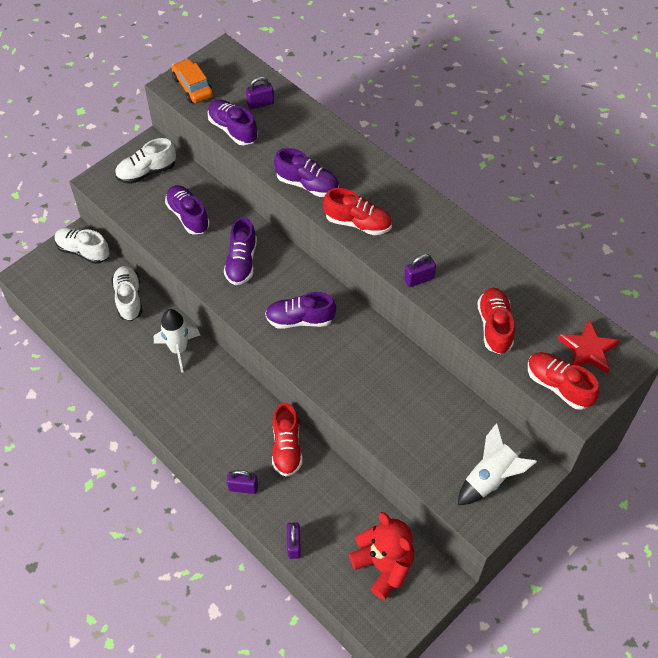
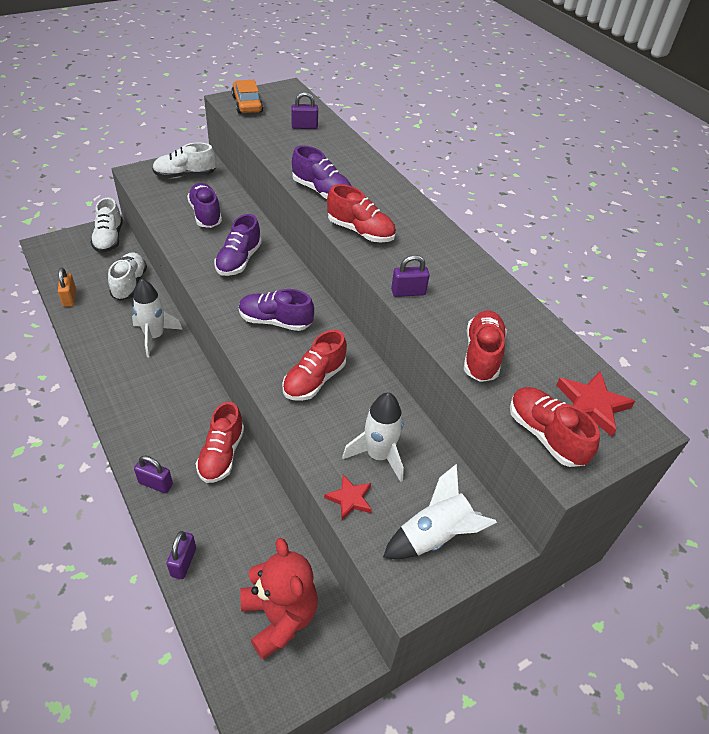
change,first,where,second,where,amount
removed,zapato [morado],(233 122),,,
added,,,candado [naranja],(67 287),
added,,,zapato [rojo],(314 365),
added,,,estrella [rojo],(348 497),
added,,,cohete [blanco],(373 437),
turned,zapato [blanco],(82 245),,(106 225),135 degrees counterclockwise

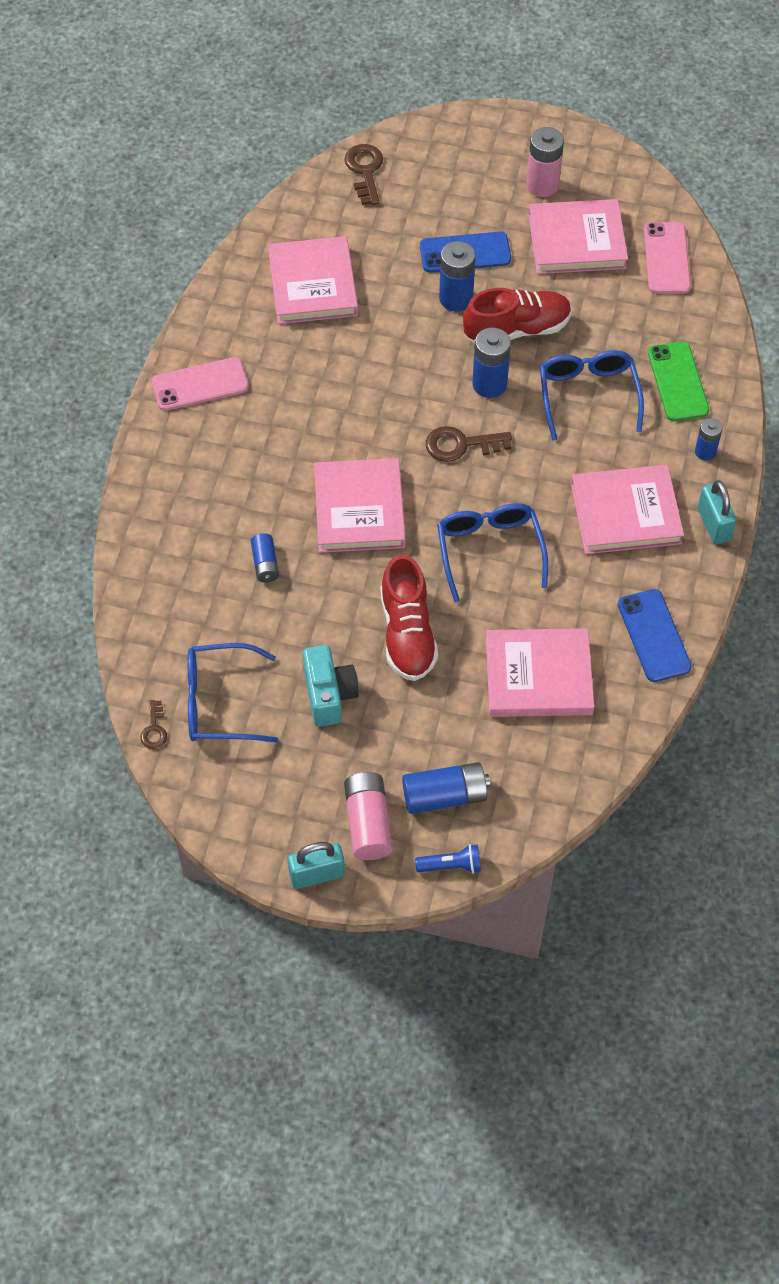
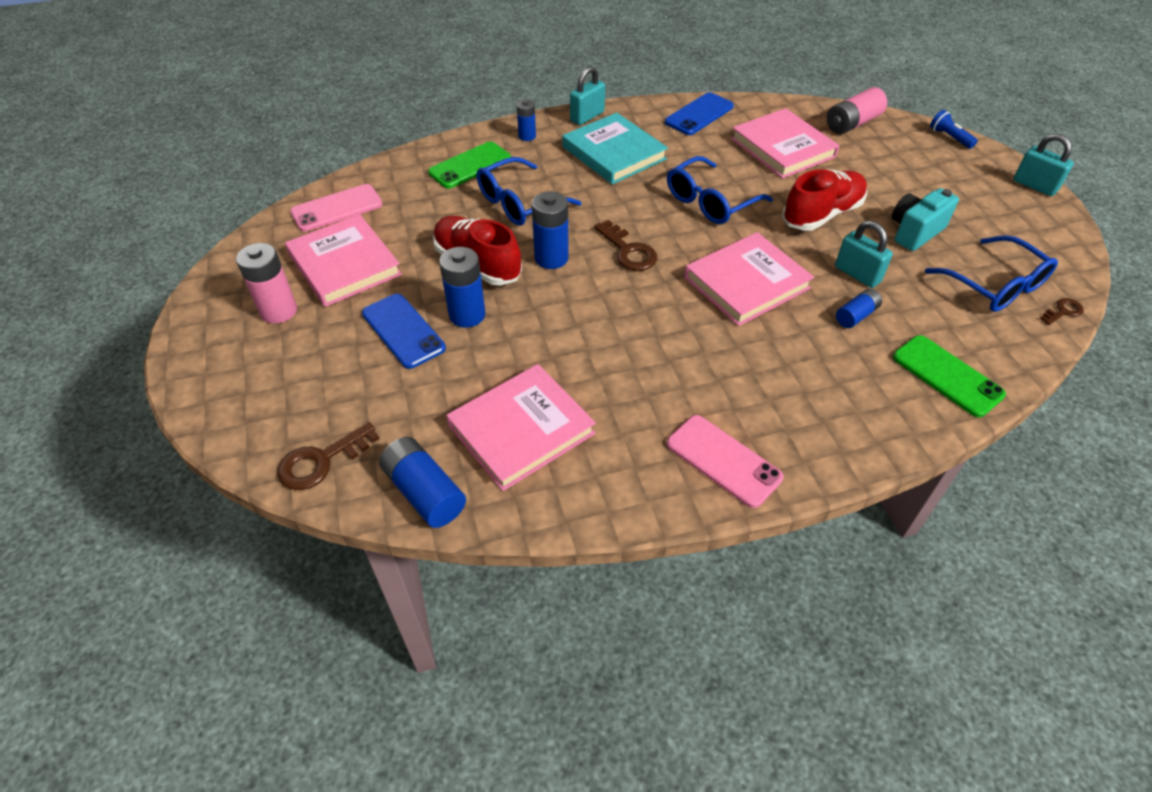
change,first,where,second,where,amount
added,,,candado [turquesa],(864 254),
added,,,móvil [verde],(949 376),
moved,pila [rosa],(368 816),,(857 110),
moved,pila [azul],(446 788),,(422 482),
recoloured,libro [rosa],(627 509),libro [turquesa],(615 148),

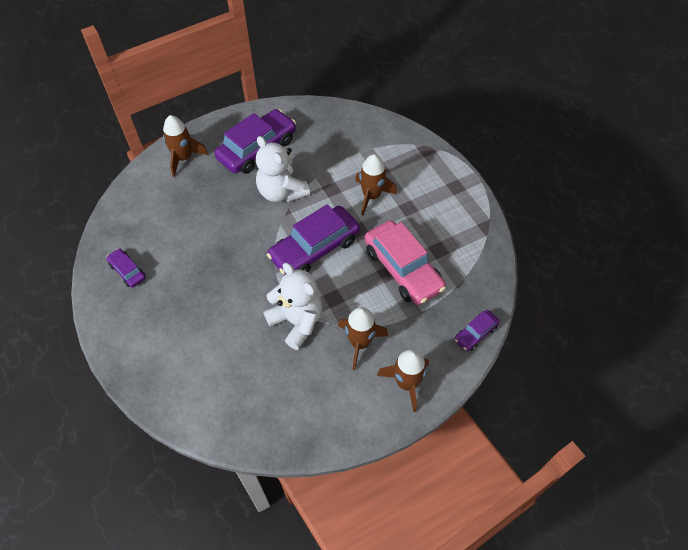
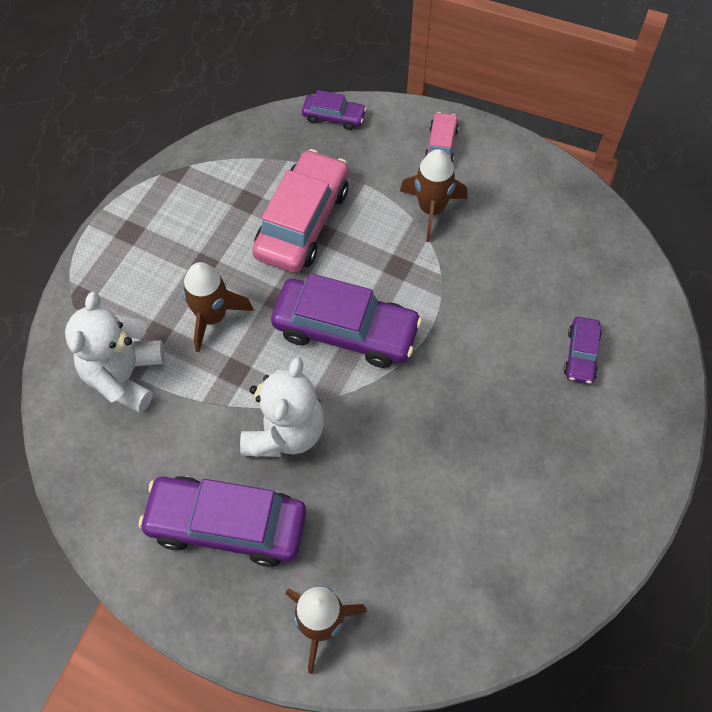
change,first,where,second,where,amount
moved,coche [morado],(126 268),,(583 350),
moved,osito [blanco],(293 306),,(115 352),
replaced,cohete [marrón],(403 380),coche [rosa],(441 137),

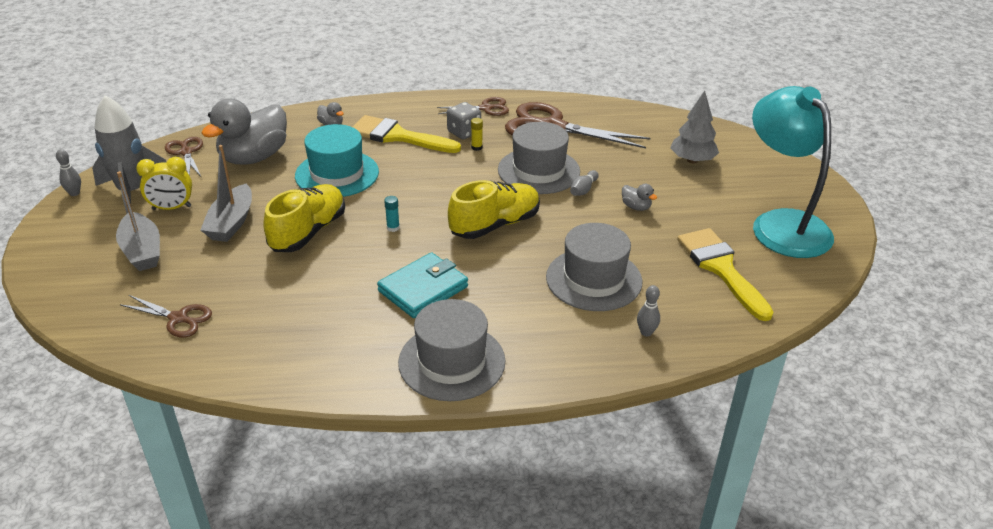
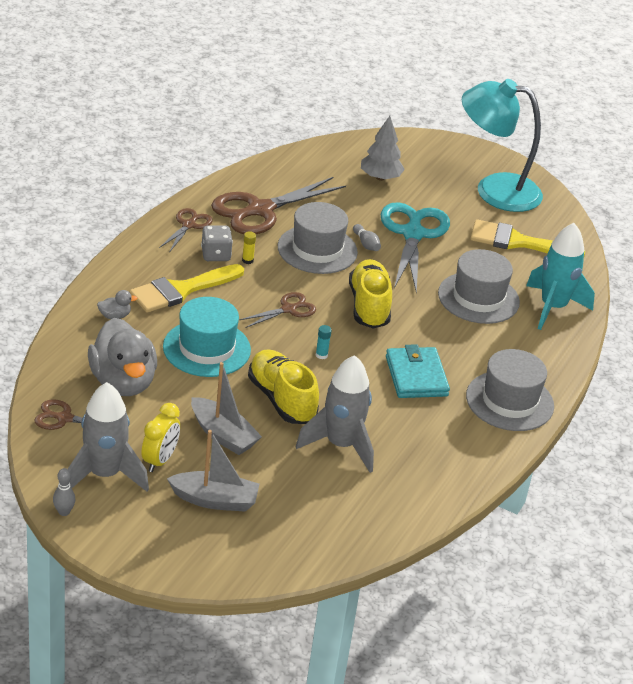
change,first,where,second,where,amount
added,,,cohete [gris],(335 414),
moved,tijeras [marrón],(166 316),,(277 310),
replaced,pato [gris],(639 197),tijeras [turquesa],(415 247),
replaced,bolo [gris],(648 311),cohete [turquesa],(560 276),

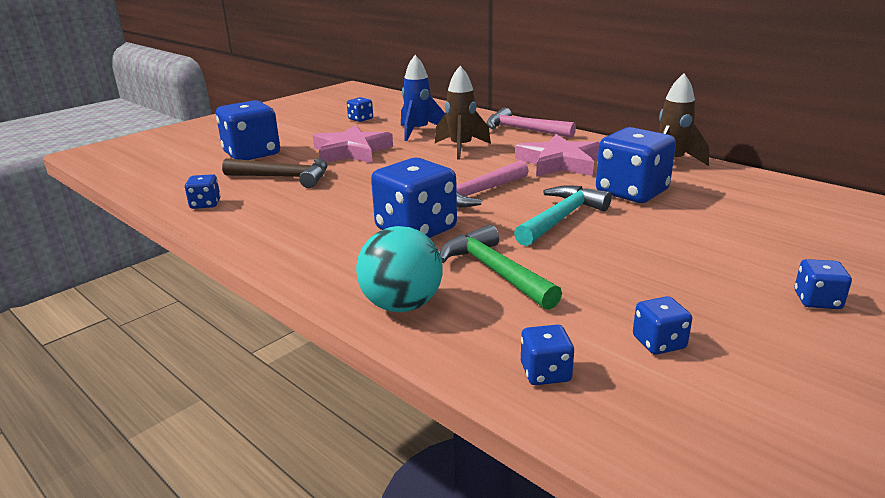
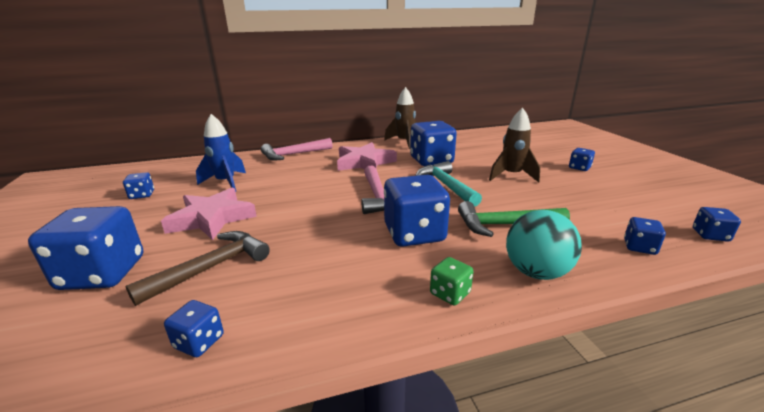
change,first,where,second,where,amount
added,,,dado [verde],(452 281),
moved,cohete [marrón],(463 113),,(514 144),
moved,dado [azul],(662 325),,(717 224),

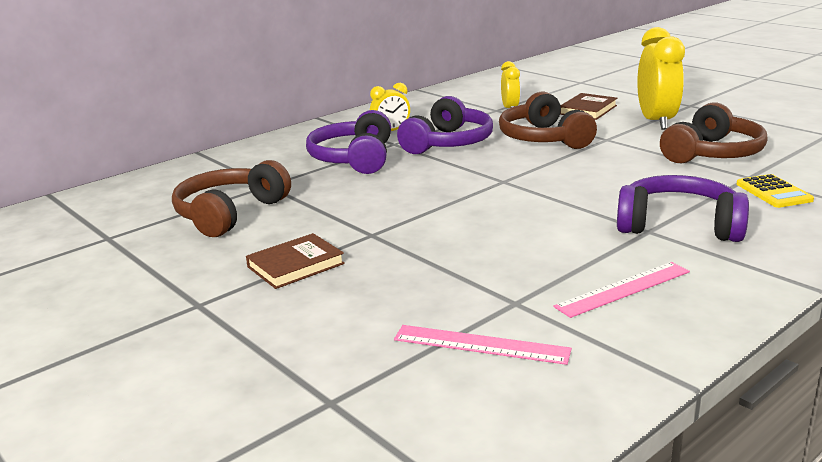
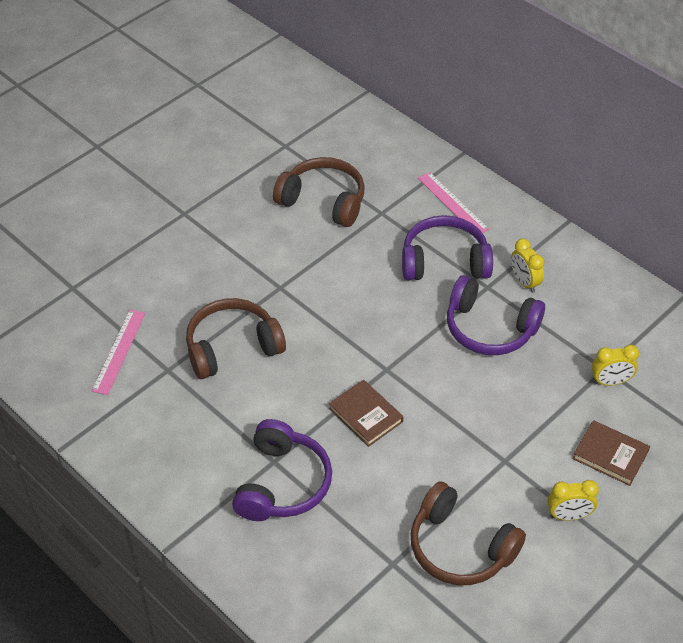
change,first,where,second,where,amount
removed,calculadora [amarillo],(775 191),,,
moved,libro [marrón],(295 261),,(366 413),
moved,auriculares [marrón],(548 120),,(236 338),
moved,regla [rosa],(621 290),,(453 202),
resized,despertador [amarillo],(661 78),,(573 500),x0.54

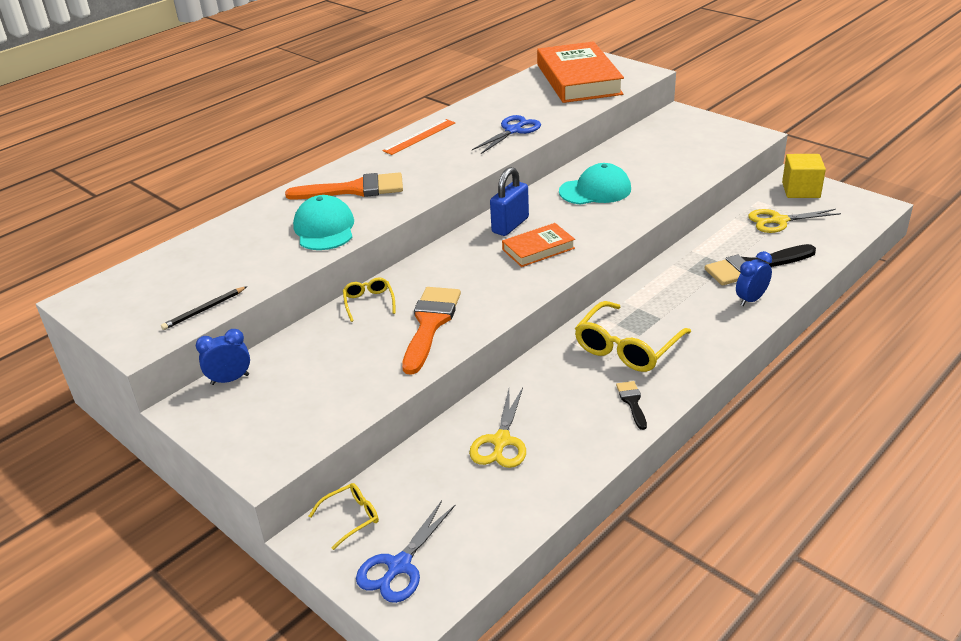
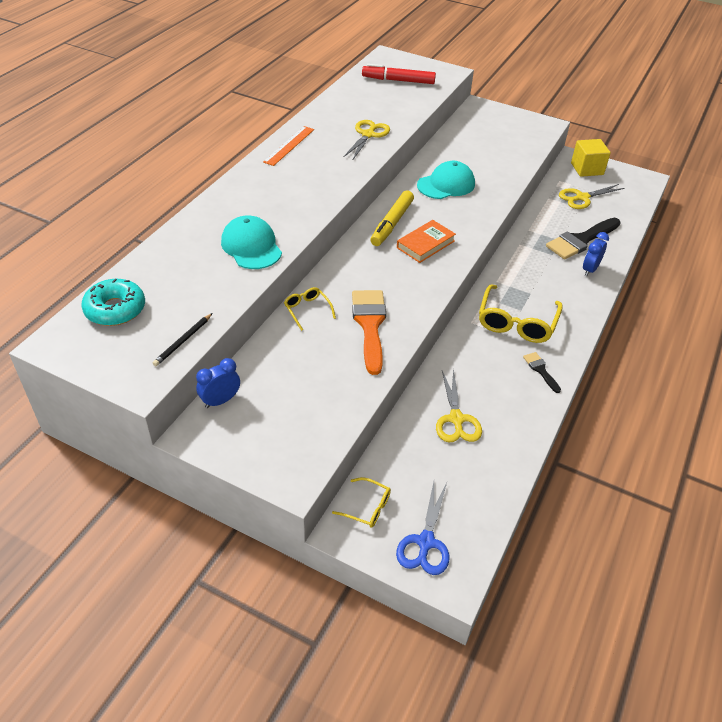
change,first,where,second,where,amount
removed,pincel [naranja],(344 186),,,
added,,,rosquilla [turquesa],(113 302),
replaced,candado [azul],(509 201),rotulador [amarillo],(392 218),
replaced,libro [naranja],(580 72),rotulador [rojo],(399 74),
recoloured,tijeras [azul],(506 134),tijeras [amarillo],(366 140),
turned,gafas [amarillo],(344 516),,(361 502),75 degrees clockwise

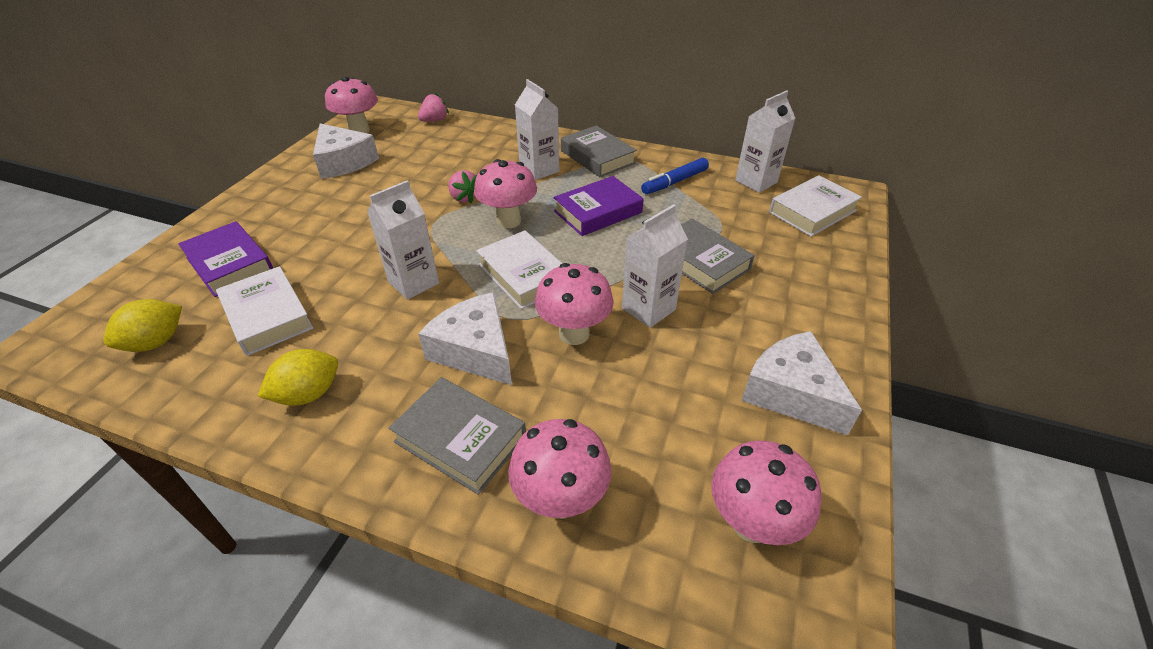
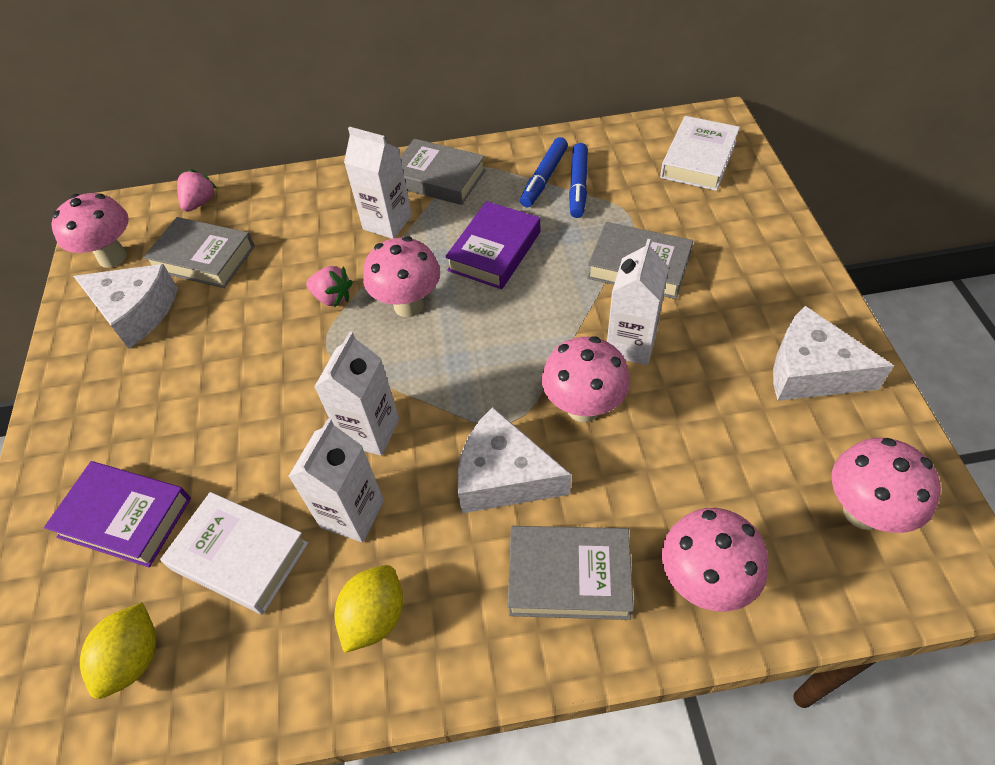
change,first,where,second,where,amount
removed,libro [blanco],(519 269),,,
added,,,libro [gris],(199 252),
added,,,rotulador [azul],(578 180),
moved,cartón de leche [blanco],(765 141),,(336 480),

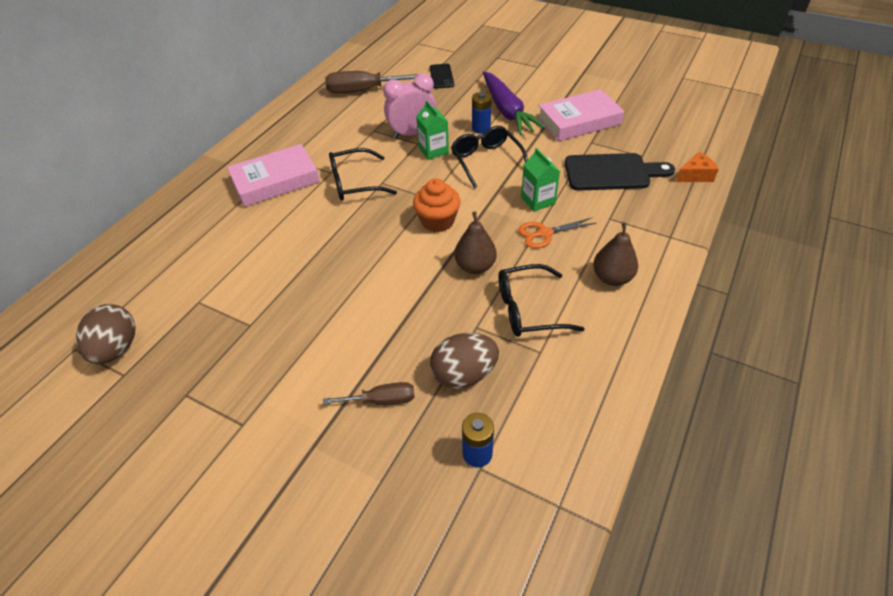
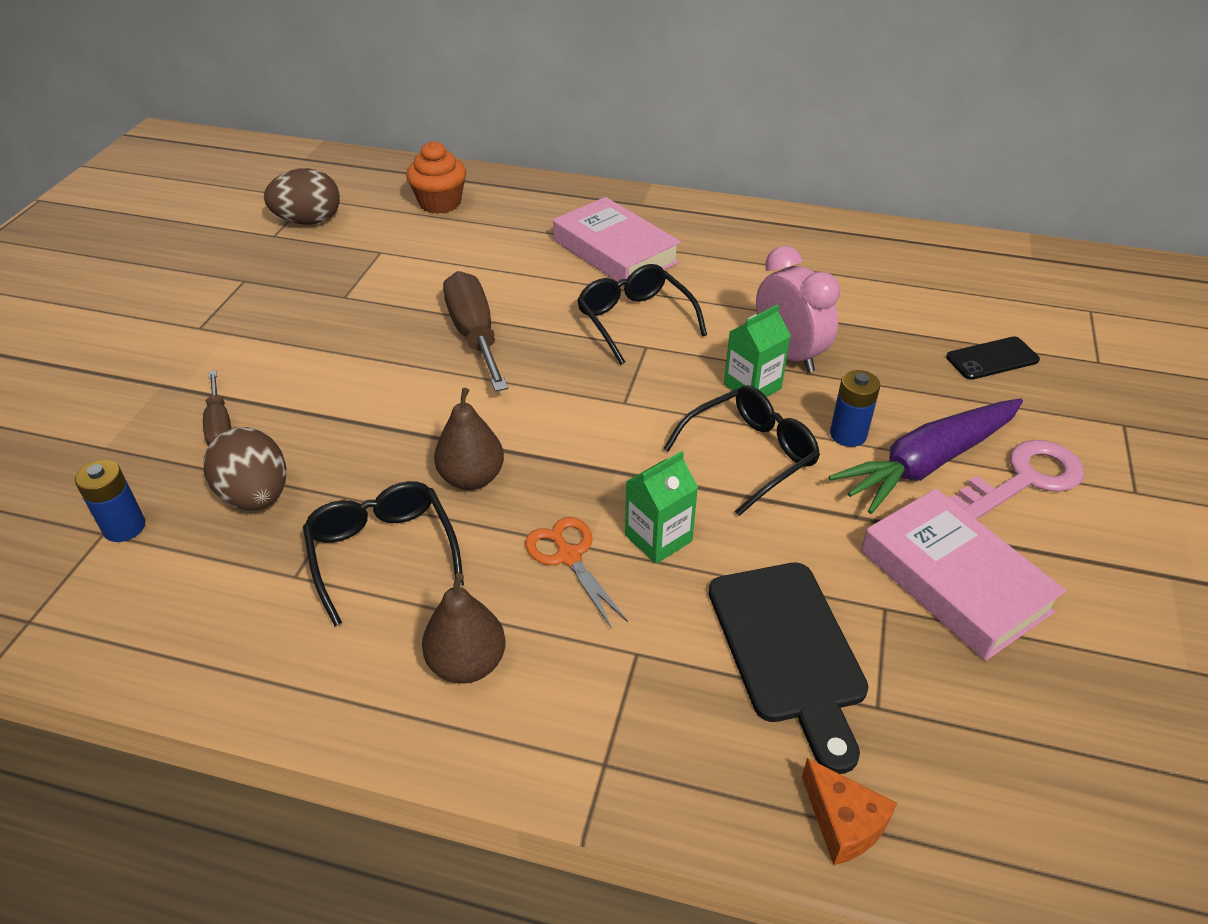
change,first,where,second,where,amount
added,,,llave [rosa],(1016 480),
moved,destornillador [marrón],(371 82),,(475 331),
moved,magdalena [naranja],(437 205),,(436 177),

